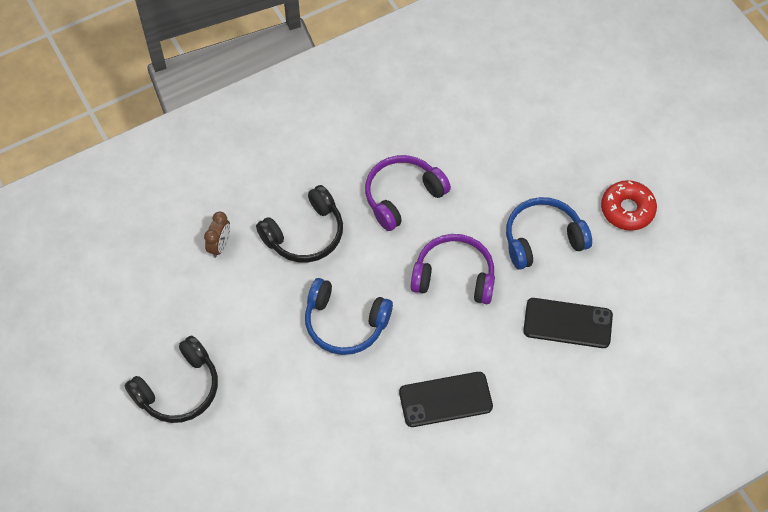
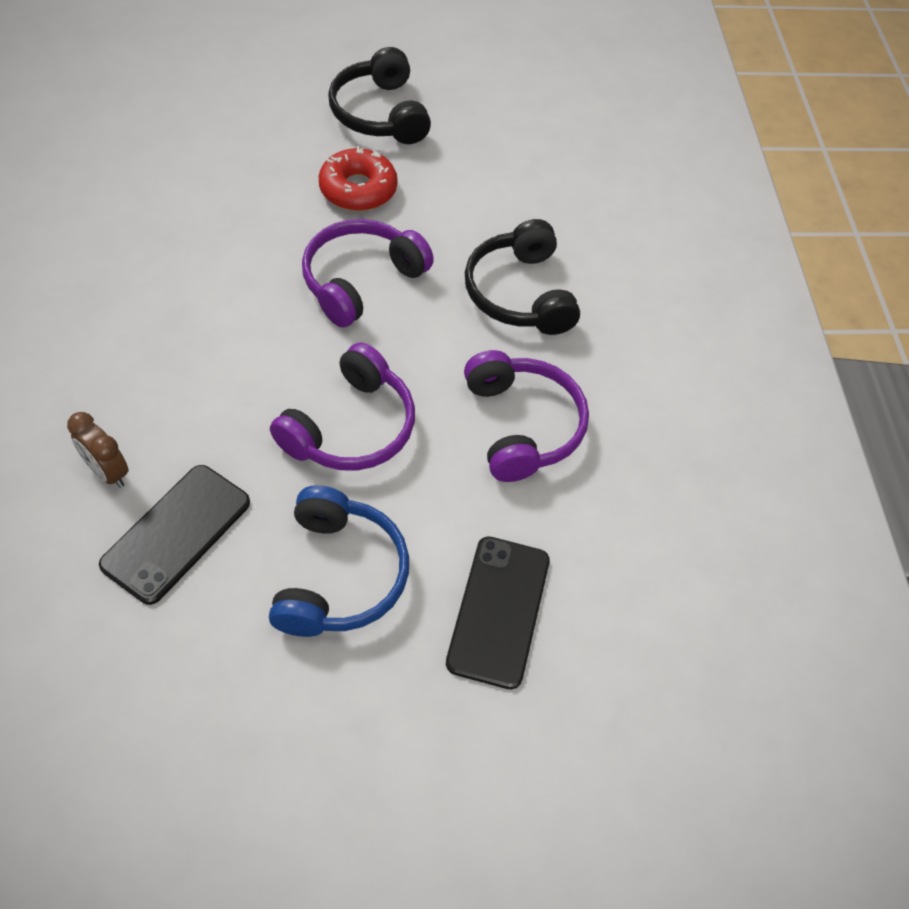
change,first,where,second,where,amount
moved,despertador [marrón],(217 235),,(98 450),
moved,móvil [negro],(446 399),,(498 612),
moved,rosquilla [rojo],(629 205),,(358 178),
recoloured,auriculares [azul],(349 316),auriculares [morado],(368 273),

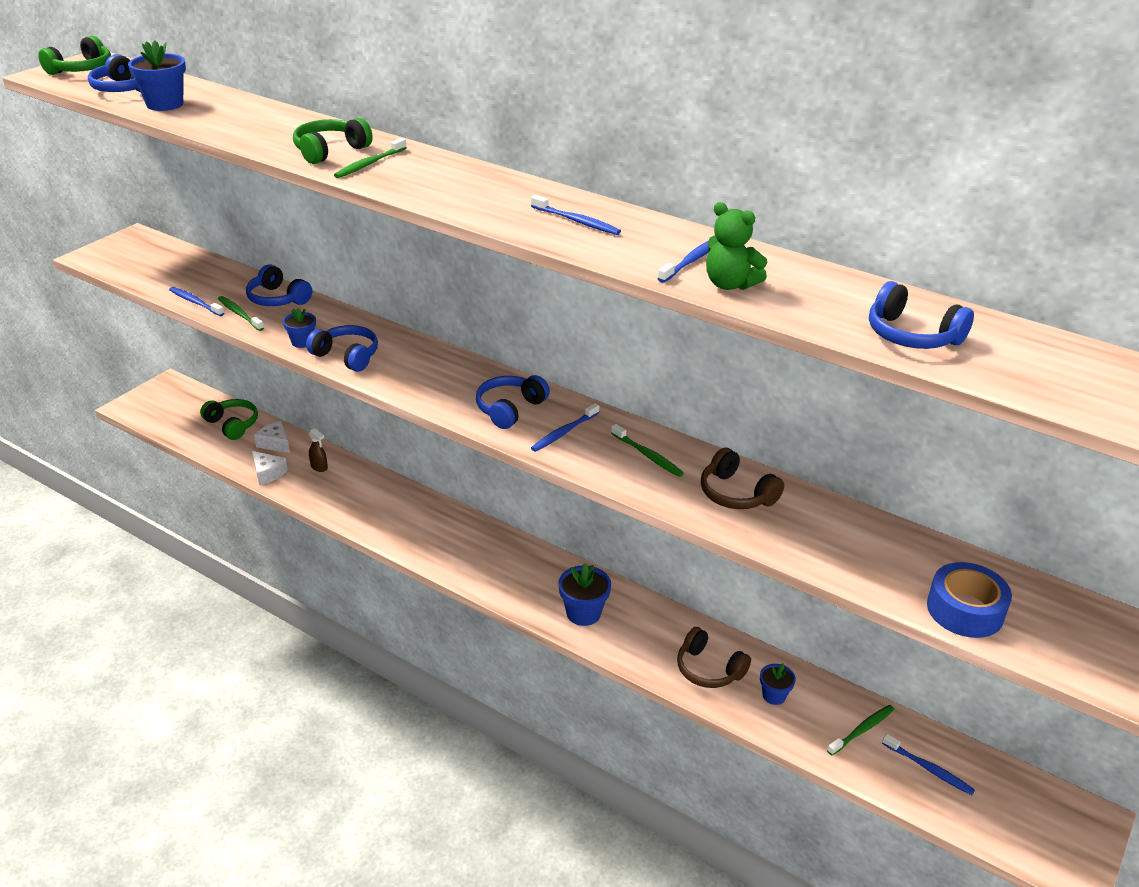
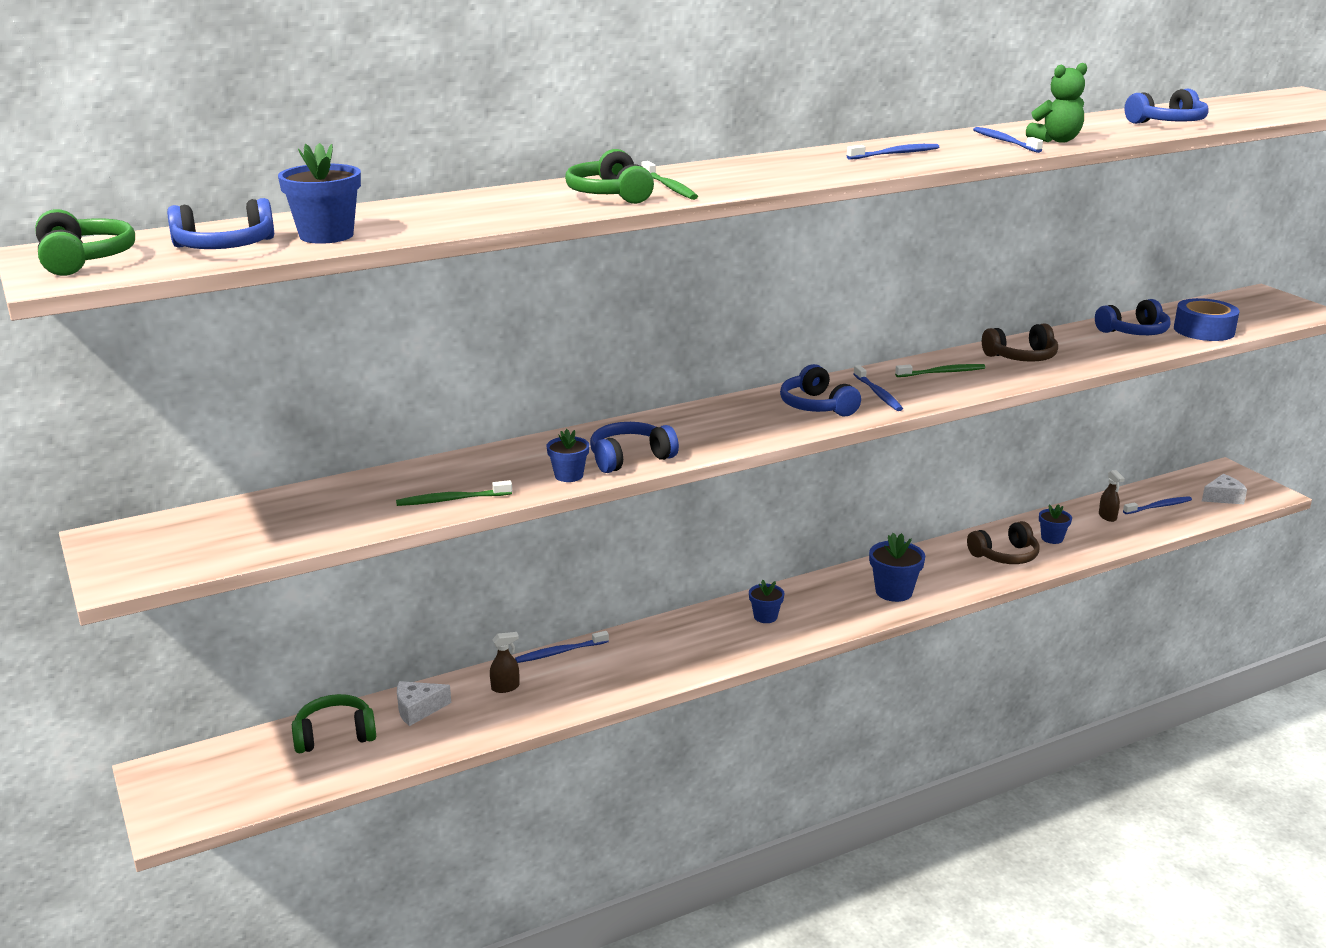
change,first,where,second,where,amount
added,,,maceta [azul],(767 601),
moved,cepillo de dientes [azul],(196 301),,(562 647),
moved,auriculares [azul],(279 285),,(1133 317),
moved,queso [blanco],(270 468),,(1224 489),
replaced,cepillo de dientes [verde],(860 730),pulverizador [marrón],(1112 496),

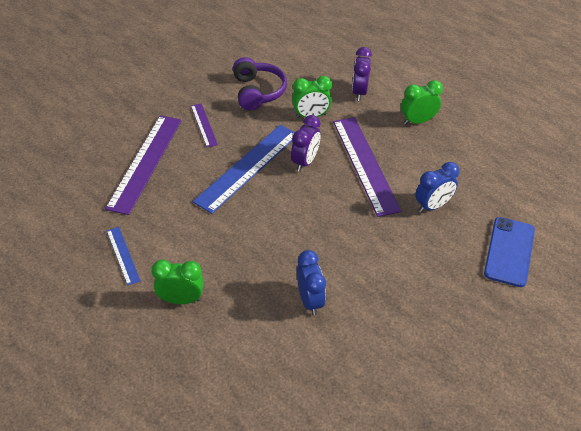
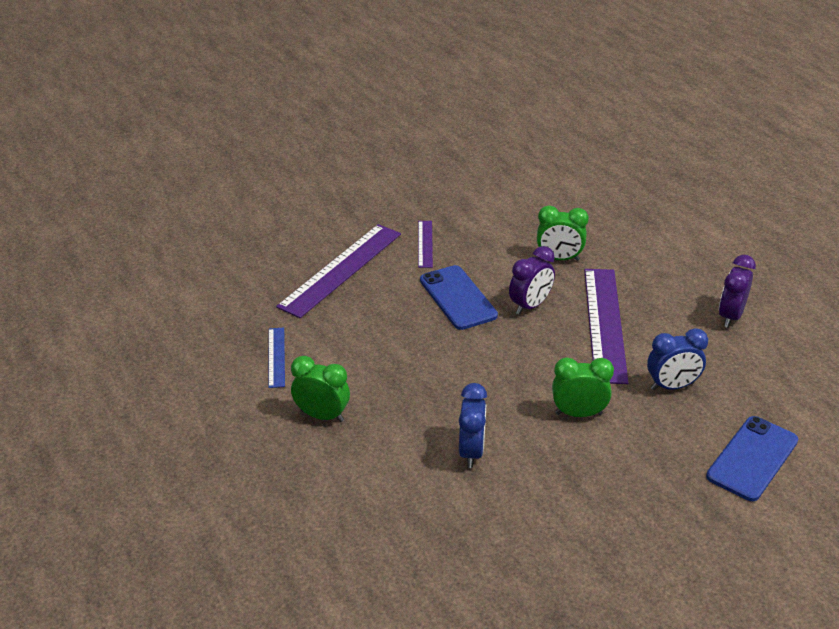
change,first,where,second,where,amount
removed,auriculares [morado],(260 83),,,
moved,despertador [morado],(362 74),,(737 291),
moved,despertador [verde],(422 102),,(583 387),
replaced,regla [azul],(244 169),móvil [azul],(459 297),

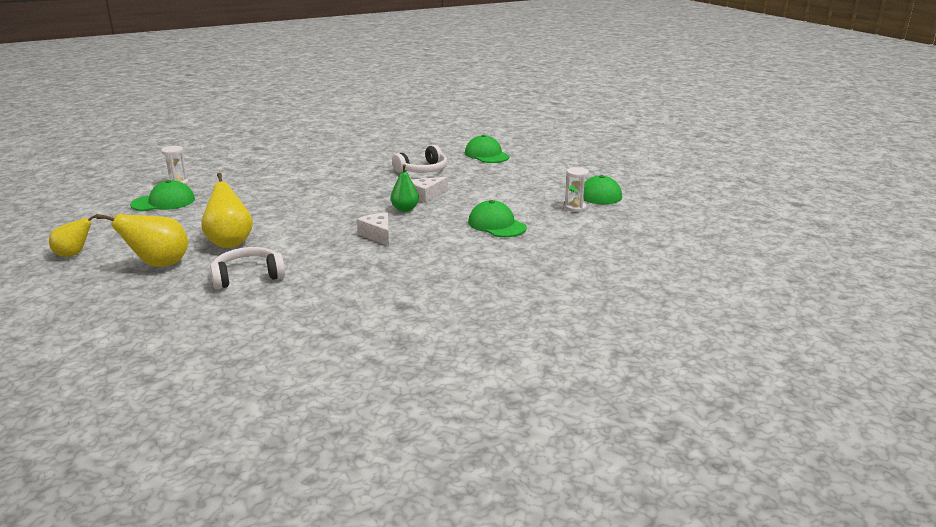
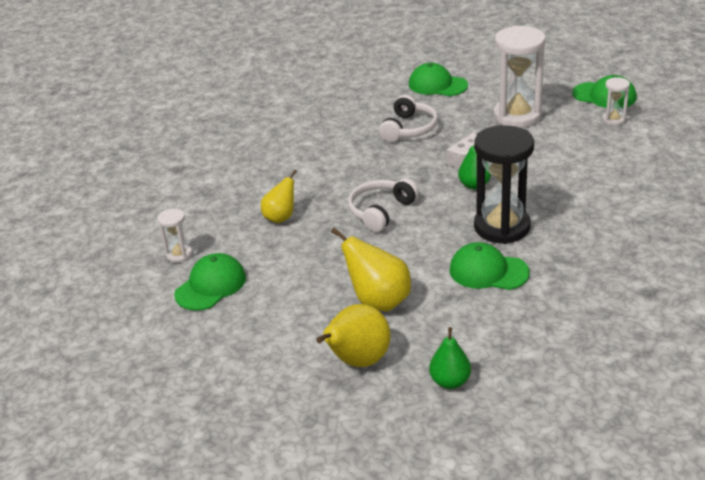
change,first,where,second,where,amount
added,,,pera [verde],(450 358),
added,,,reloj de arena [blanco],(519 77),
moved,pera [amarillo],(73 235),,(279 196),
moved,auriculares [blanco],(247 268),,(383 205),
moved,gorra [verde],(497 218),,(489 266),
replaced,queso [blanco],(373 229),reloj de arena [negro],(504 184),

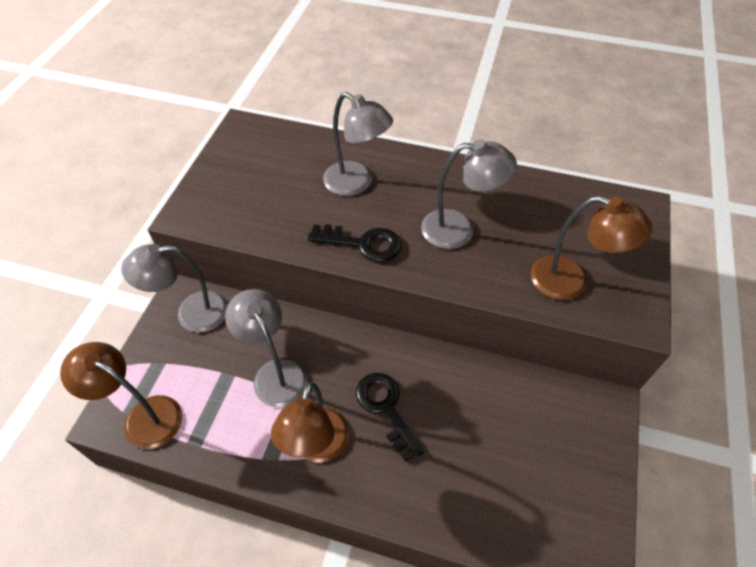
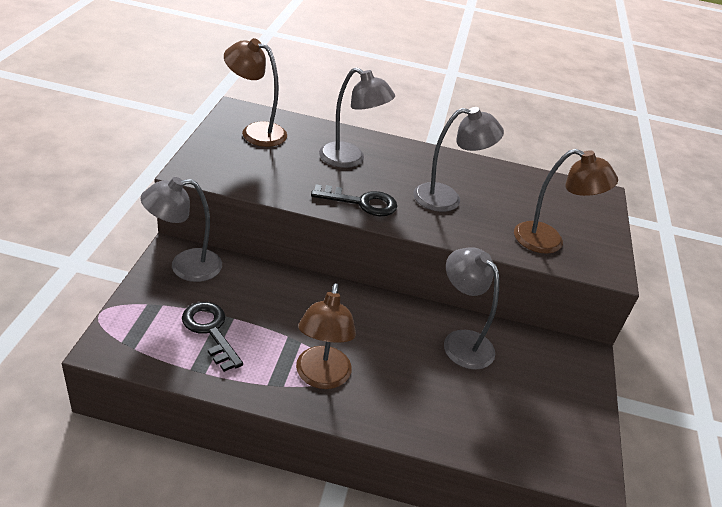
change,first,where,second,where,amount
moved,lámpara [marrón],(121 395),,(255 92),
moved,lámpara [gris],(266 348),,(471 308),
moved,llave [negro],(390 417),,(212 337),

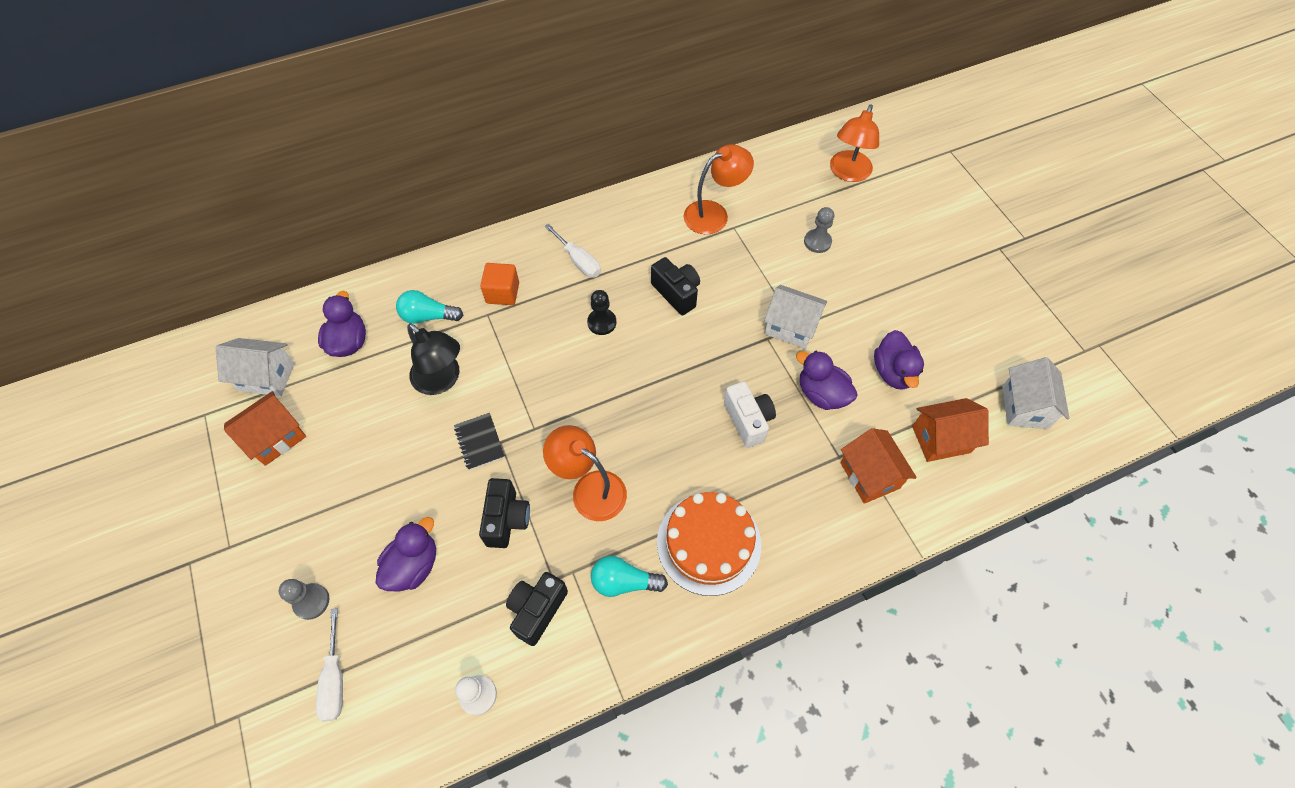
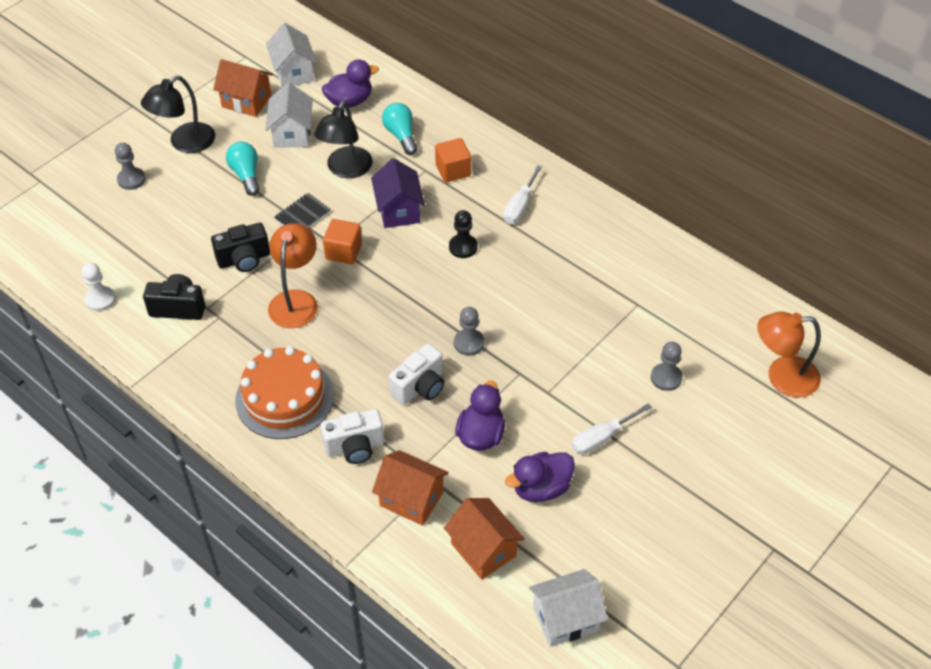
change,first,where,second,where,amount
removed,pato [morado],(405 554),,,
removed,cámara [negro],(675 286),,,
removed,lámpara [naranja],(719 189),,,
added,,,lámpara [negro],(178 114),
added,,,cámara [blanco],(352 436),
added,,,cubo [naranja],(342 241),
added,,,casa [morado],(398 193),
added,,,peón [gris],(469 331),
moved,destornillador [blanco],(329 665),,(611 429),
moved,bombilla [turquesa],(629 576),,(243 169),
moved,casa [blanco],(795 317),,(289 115),
turned,casa [naranja],(878 466),,(410 488),75 degrees clockwise

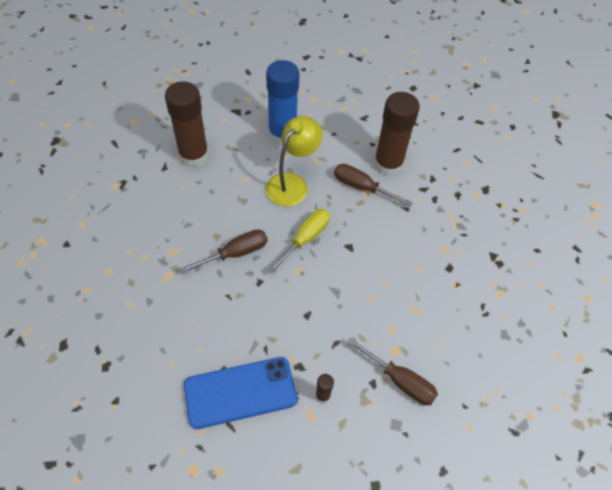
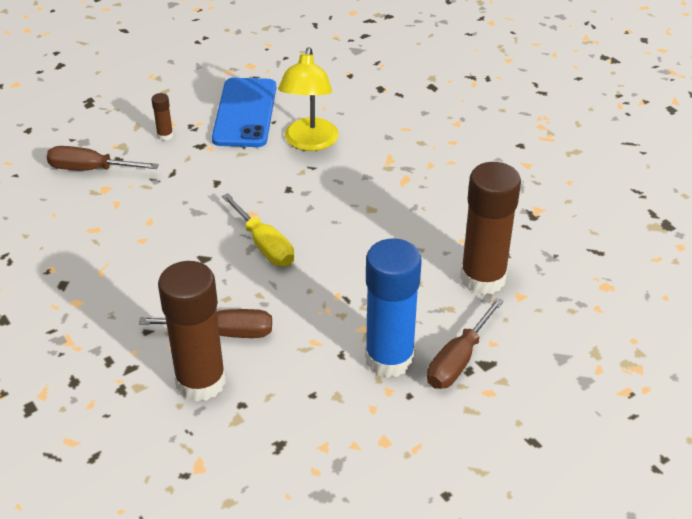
change,first,where,second,where,amount
moved,destornillador [marrón],(224 251),,(465 343),
moved,lámpara [amarillo],(294 161),,(308 99),
turned,móvil [azul],(240 393),,(244 112),45 degrees counterclockwise
turned,destornillador [amarillo],(298 241),,(258 229),45 degrees counterclockwise

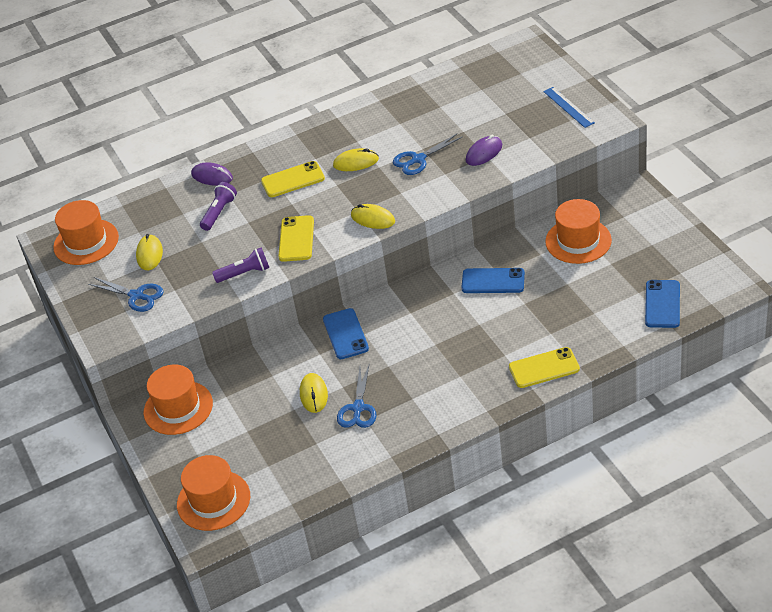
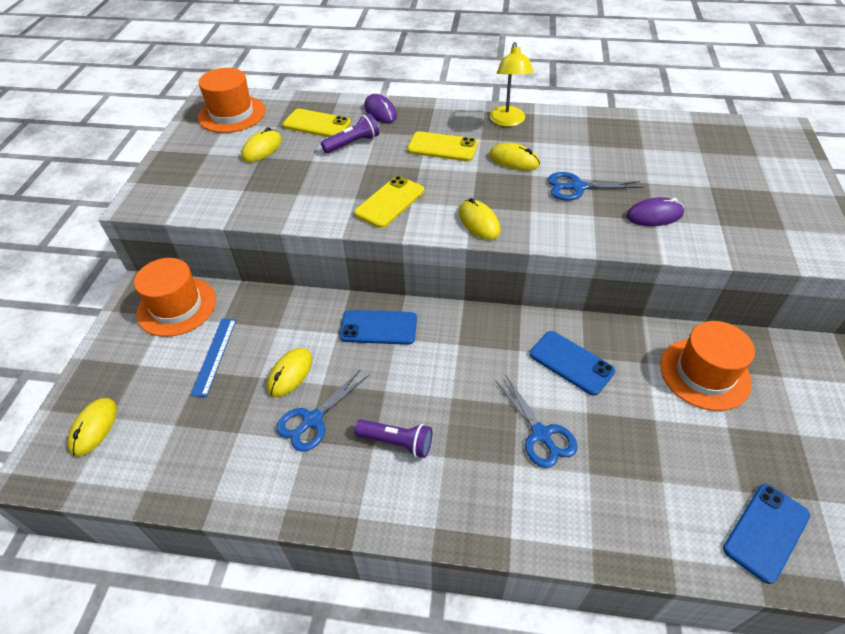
change,first,where,second,where,amount
added,,,lámpara [amarillo],(512 84),
moved,tijeras [azul],(126 294),,(537 421),
moved,lámpara de mano [morado],(240 265),,(393 438),
moved,móvil [amarillo],(544 367),,(317 123),
moved,regla [azul],(569 107),,(213 357),
replaced,sombrero [naranja],(213 493),ratón [amarillo],(92 427),
turned,móvil [azul],(346 333),,(378 327),75 degrees clockwise

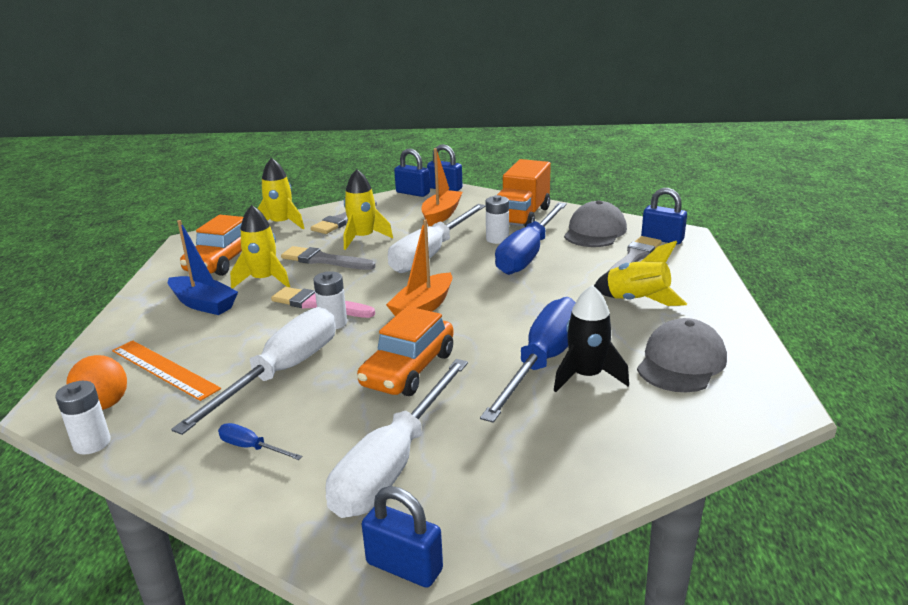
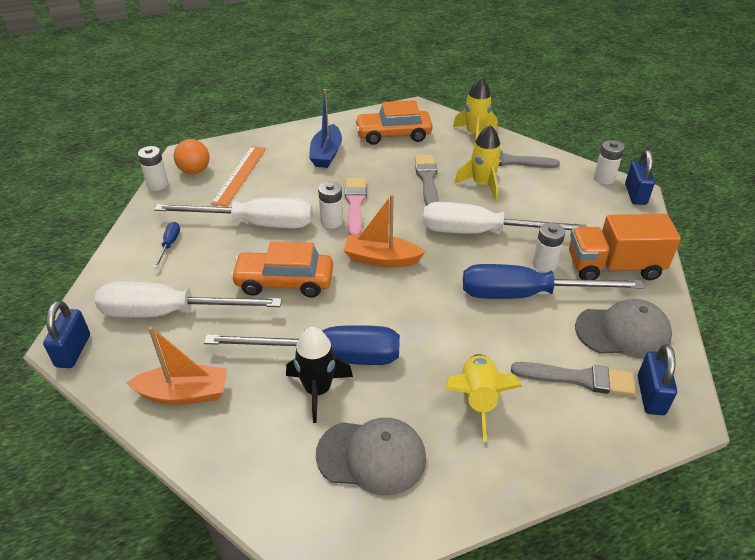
change,first,where,second,where,amount
removed,cohete [amarillo],(260 247),,,
moved,barco [naranja],(442 187),,(176 365),
replaced,candado [azul],(412 173),pila [blanco],(609 162),

